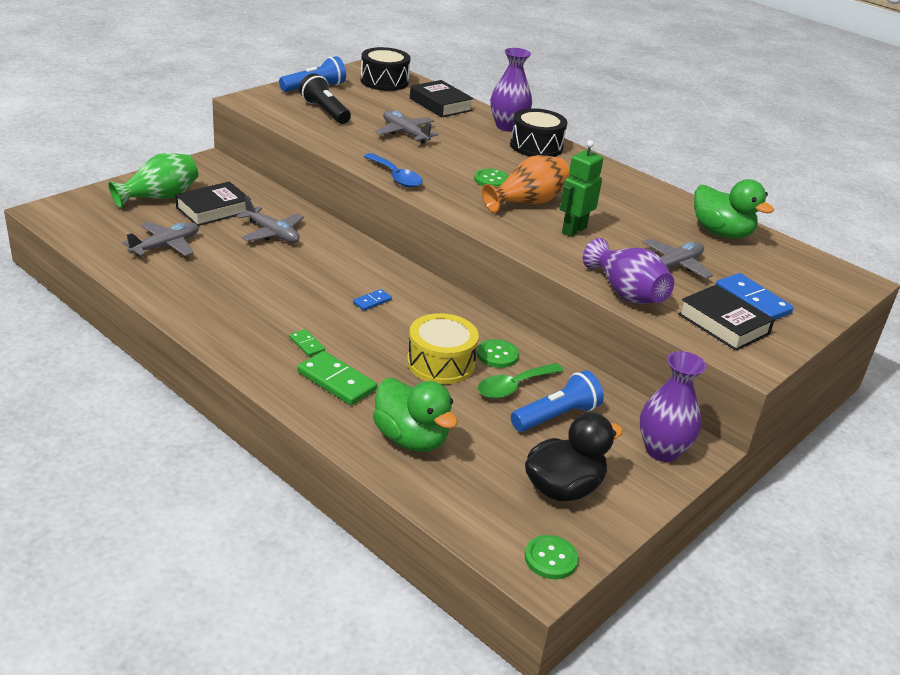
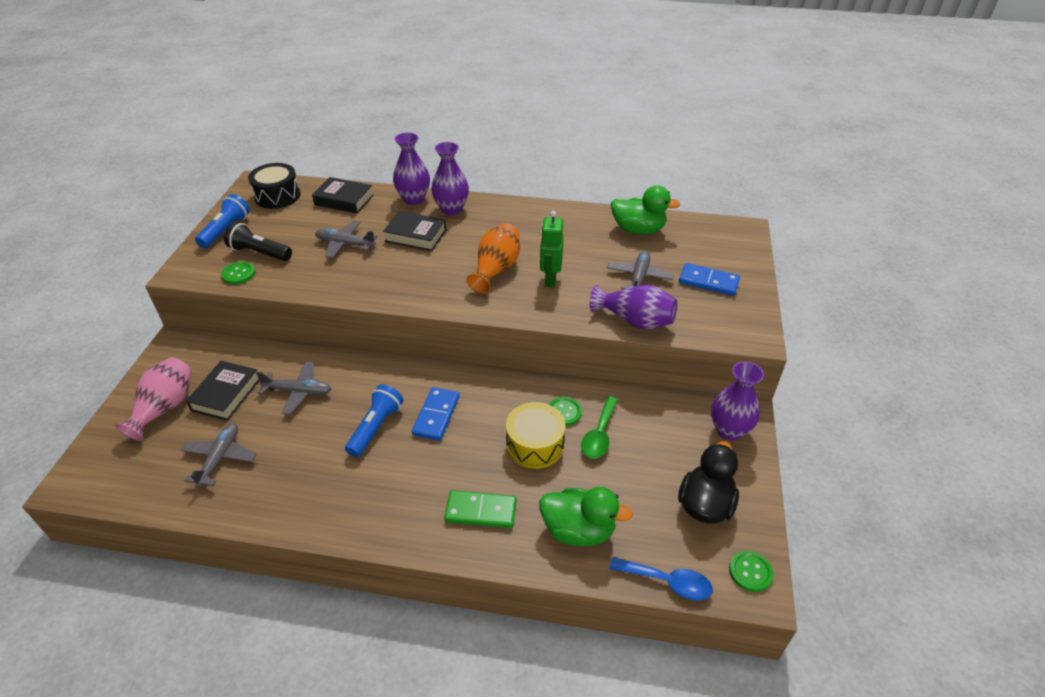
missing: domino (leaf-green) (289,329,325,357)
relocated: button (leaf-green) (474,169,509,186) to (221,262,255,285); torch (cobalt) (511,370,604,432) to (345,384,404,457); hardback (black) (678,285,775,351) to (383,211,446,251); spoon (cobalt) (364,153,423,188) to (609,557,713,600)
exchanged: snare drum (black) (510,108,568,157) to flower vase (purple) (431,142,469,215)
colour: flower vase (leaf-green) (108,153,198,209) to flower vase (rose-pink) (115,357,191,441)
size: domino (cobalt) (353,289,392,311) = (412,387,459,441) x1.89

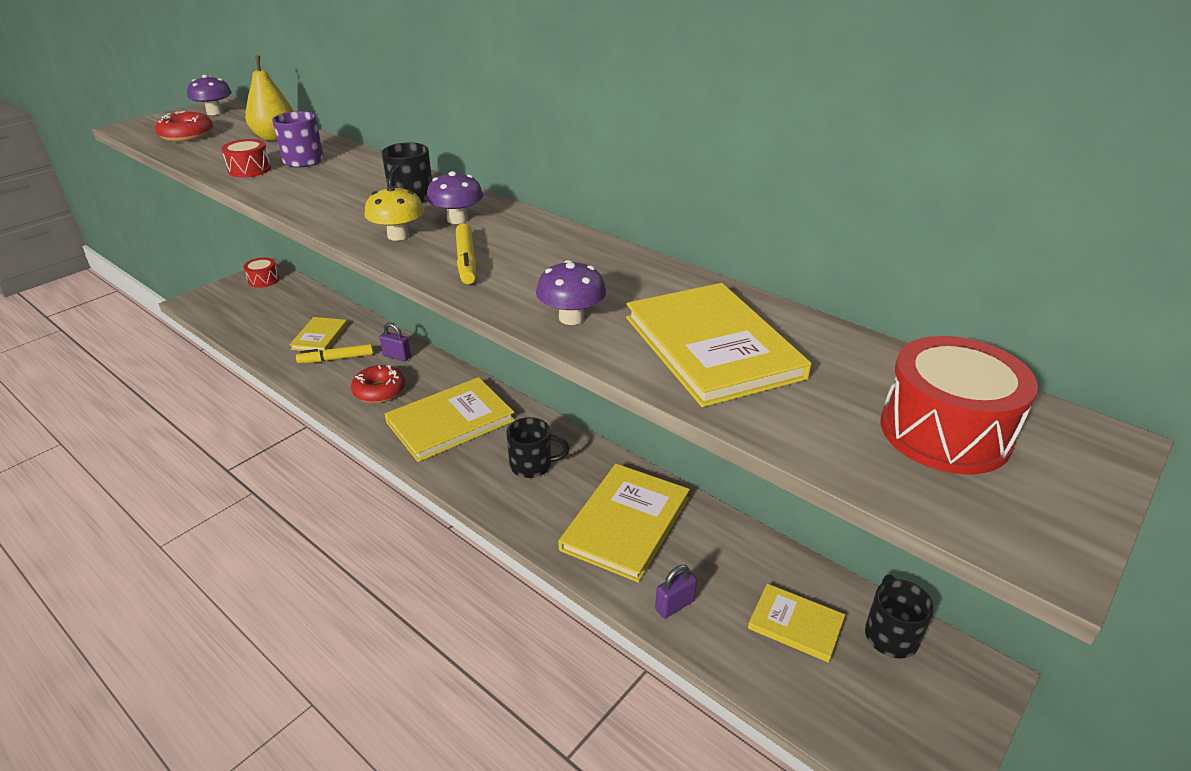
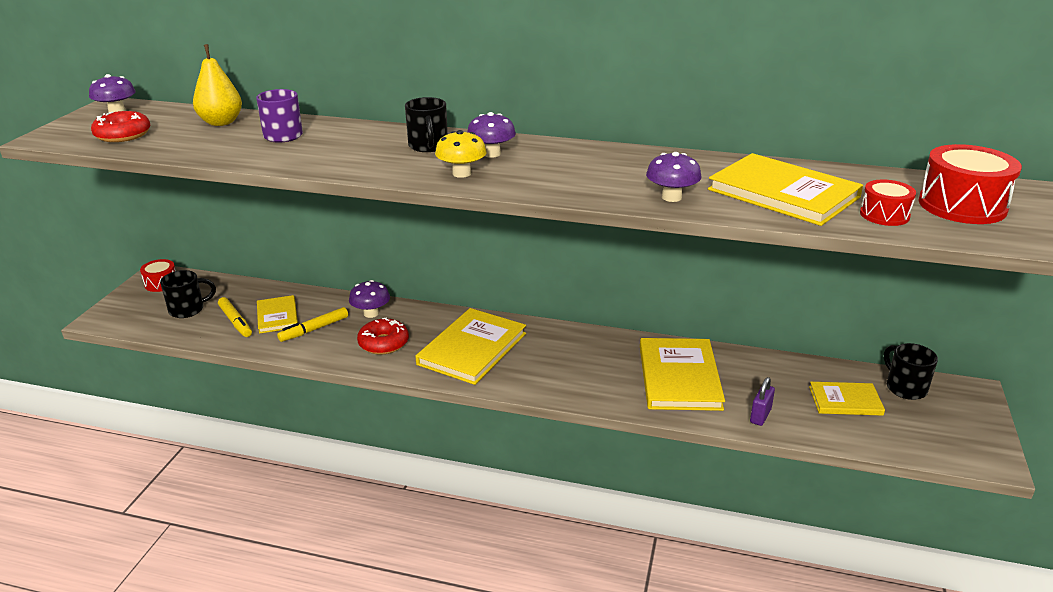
relocated: tea mug (black) (507,417,570,478) to (160,270,216,318); marker (yellow) (456,223,476,284) to (218,297,252,337); snare drum (red) (221,139,271,178) to (860,180,916,226)
exchanged: padlock (purple) (379,323,411,362) to mushroom (purple) (349,280,390,318)

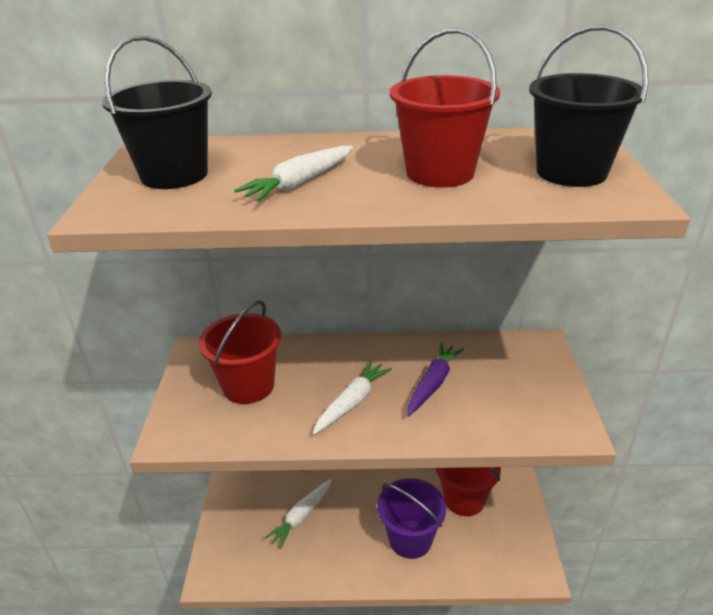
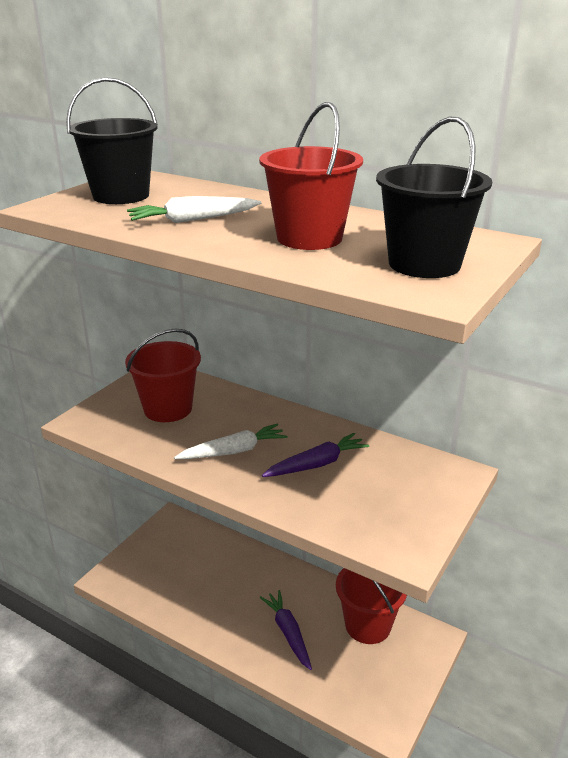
missing: carrot (snow-white) (264,479,332,549)
exchanged: pail (purple) (377,478,446,559) to carrot (purple) (260,590,312,670)

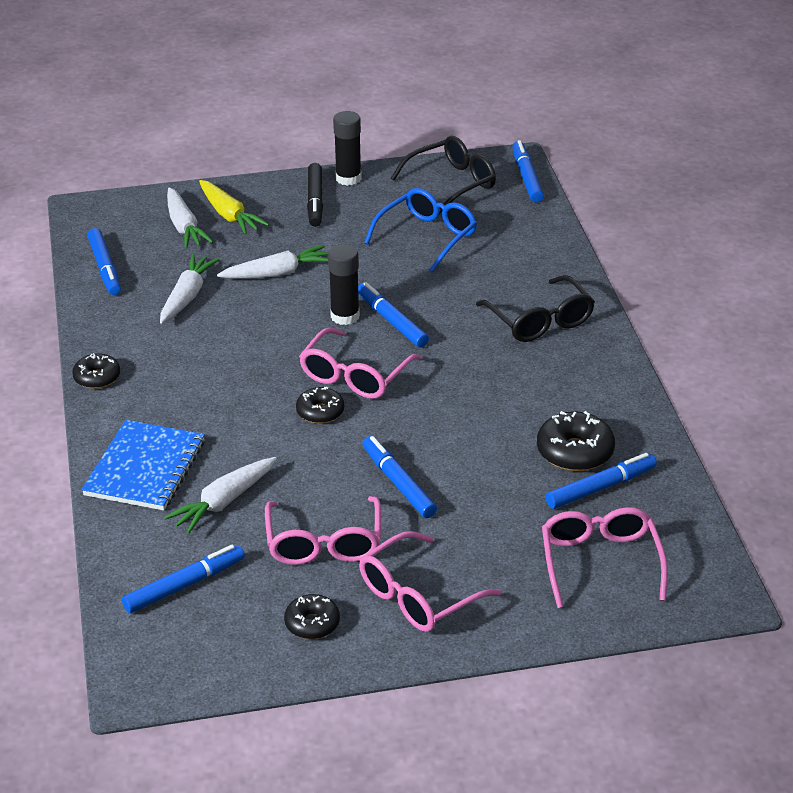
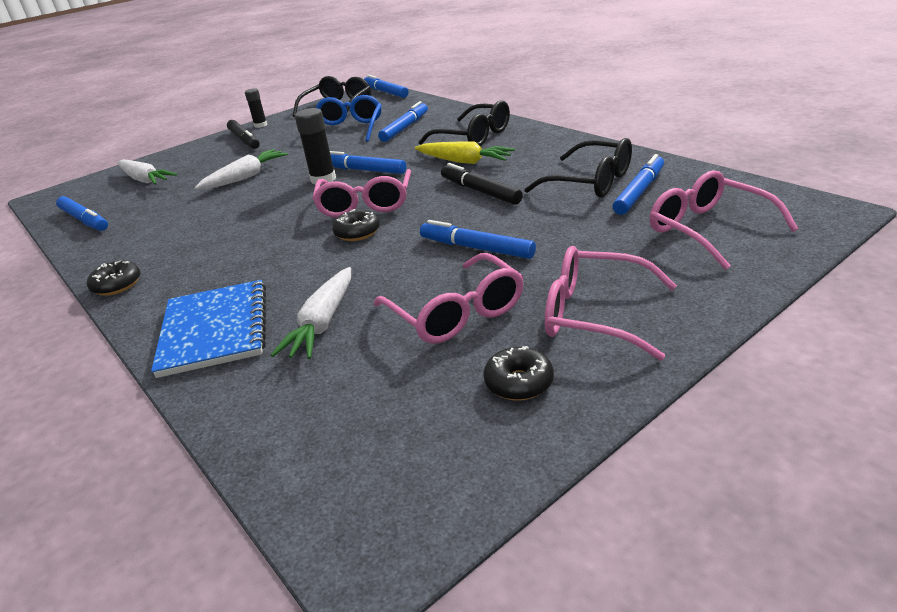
missing: carrot (snow-white) (160,254,220,324)
appeared: marker (black) (441,163,523,205)
relocated: marker (cobalt) (122,545,245,613) to (378,101,428,142); carrot (yellow) (199,180,269,235) to (415,141,515,164)
exchanged: doughnut (black) (537,411,615,471) to glasses (black) (524,138,632,197)
spun: glasses (rose-pink) (359,531,501,632) = (545,246,677,361) 90 degrees clockwise
size: stick of glue (black) (333,111,362,186) = (245,88,267,128) x0.64

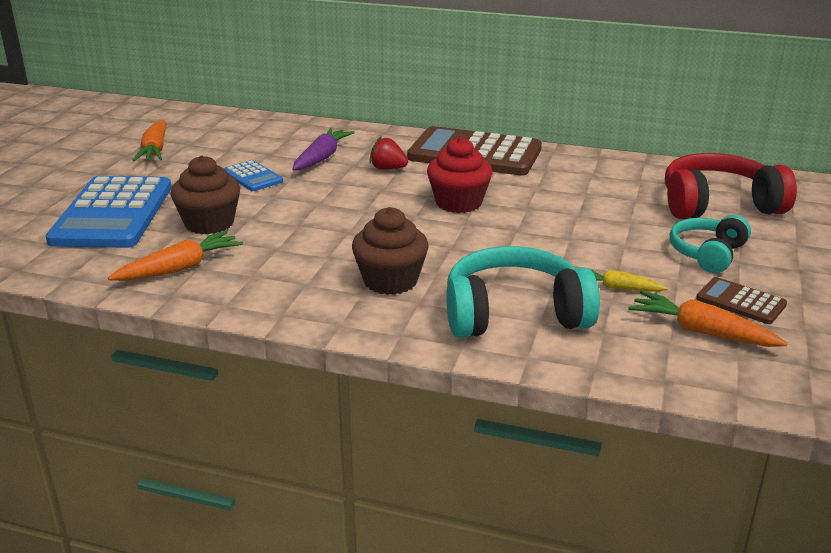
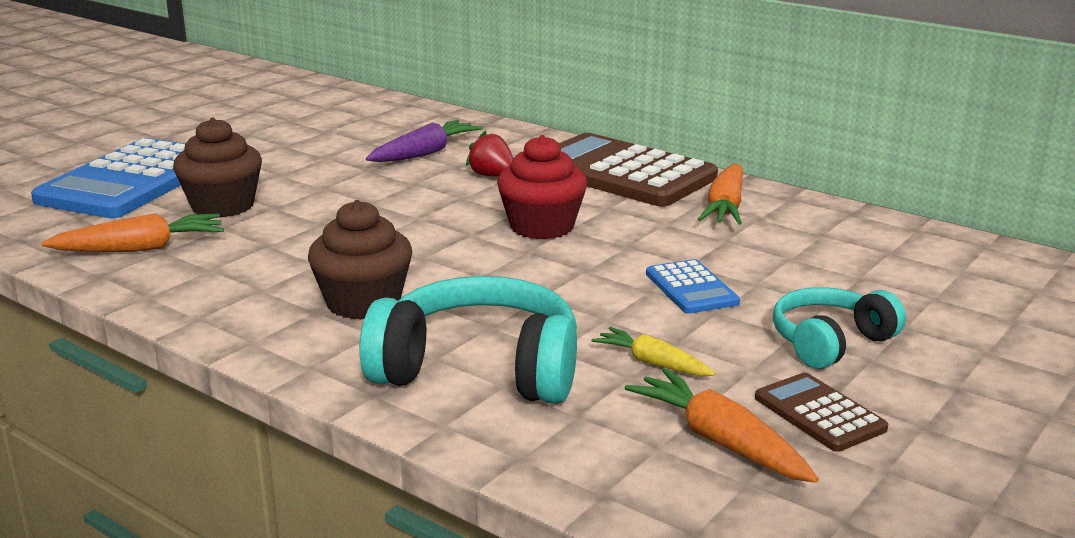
missing: headset (red) (665,153,797,219)
relocated: adding machine (cobalt) (224,160,283,191) to (646,259,740,314); carrot (orange) (132,119,167,161) to (698,164,743,225)

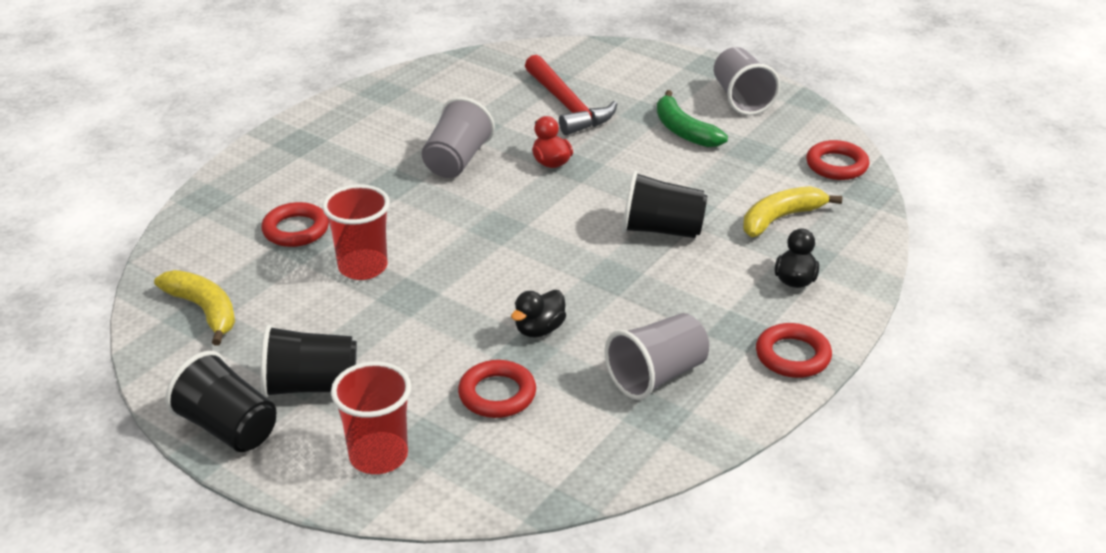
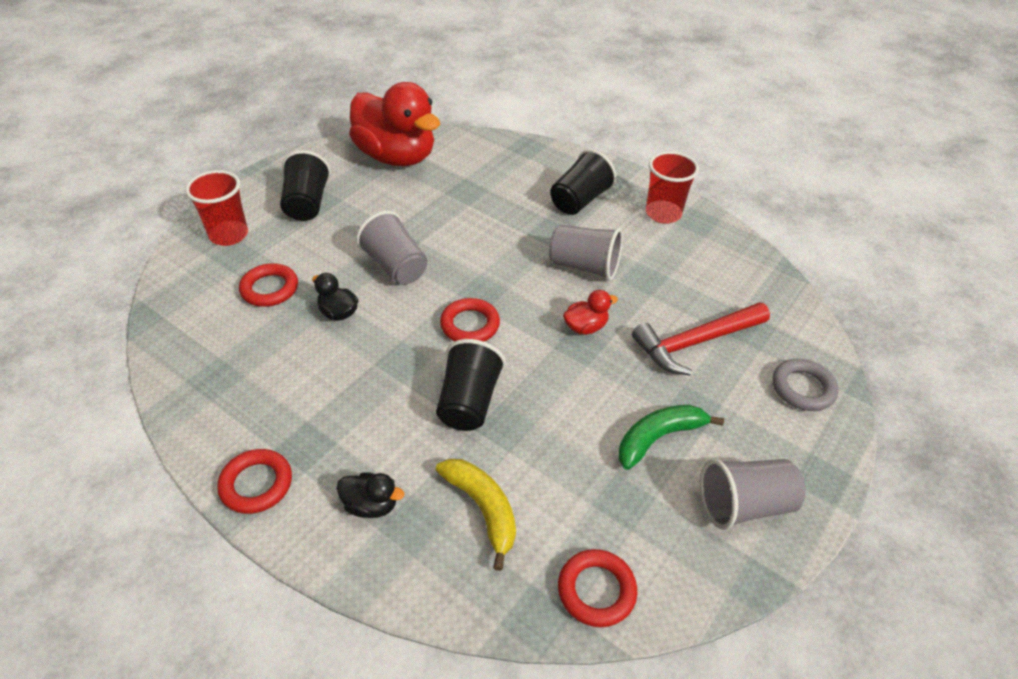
appeared: ring (grey) (773,359,838,411)
relocated: beaker (grey) (604,313,709,400) to (356,211,428,285); ring (red) (261,202,329,247) to (440,298,500,341); beaker (black) (165,351,276,452) to (551,149,617,215); beaker (red) (322,184,390,280) to (646,151,699,224)
exchanged: banana (yellow) (154,270,235,346) to rubber duck (red) (349,82,440,166)

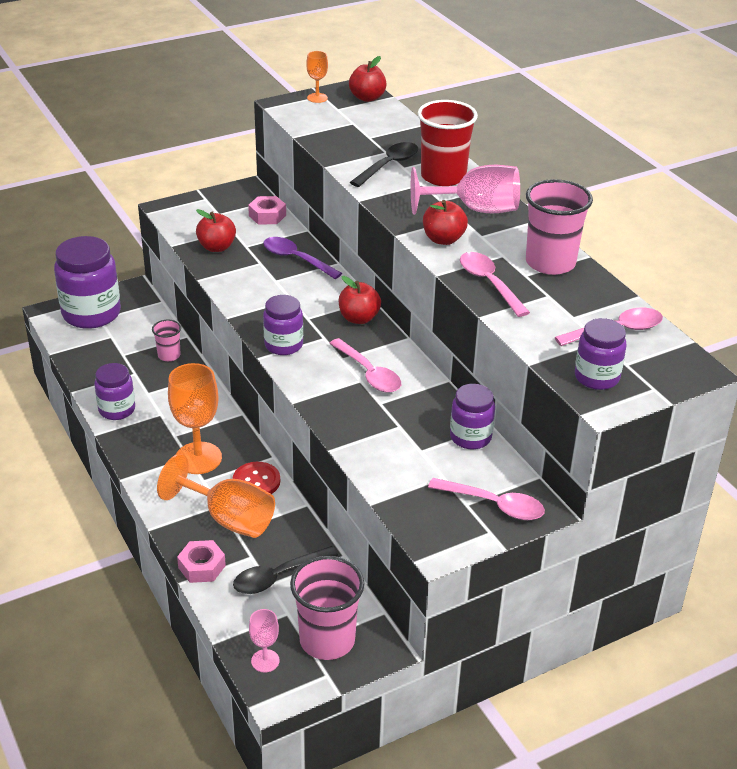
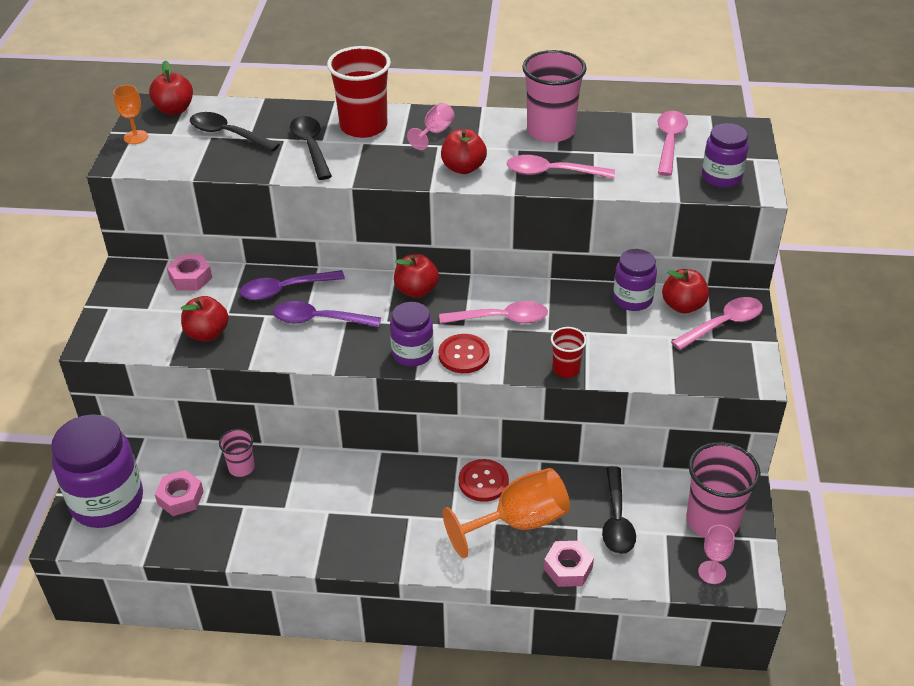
missing: jar (purple) (94,363,135,420); chalice (orange) (168,363,222,474)
appeared: nut (rose-pink) (155,470,204,516); spoon (black) (190,112,280,152); spoon (purple) (273,301,381,327); button (red) (439,334,489,373); beaker (red) (551,327,587,378); apple fruit (red) (662,269,709,314)
size: chalice (rose-pink) (411,165,520,215) = (407,103,455,150) x0.51

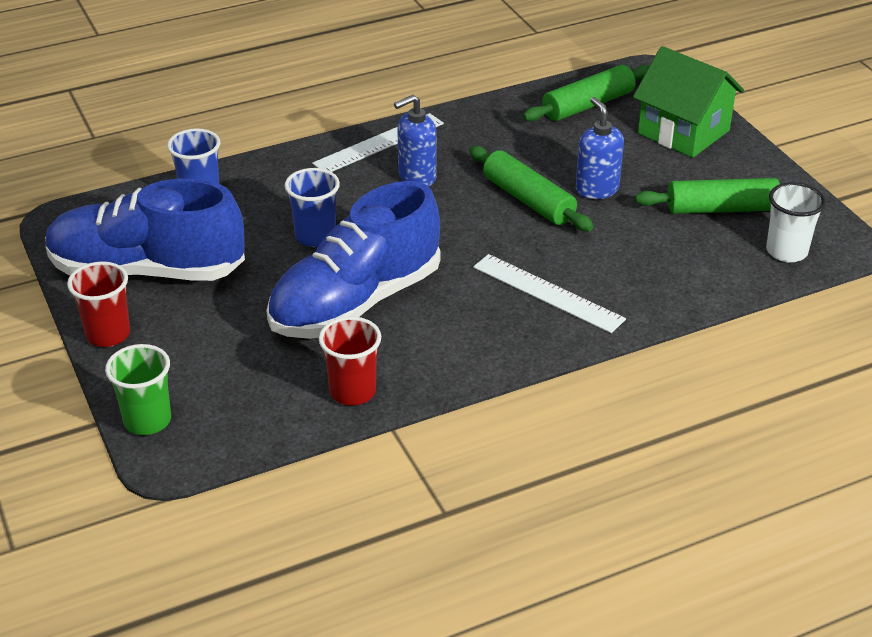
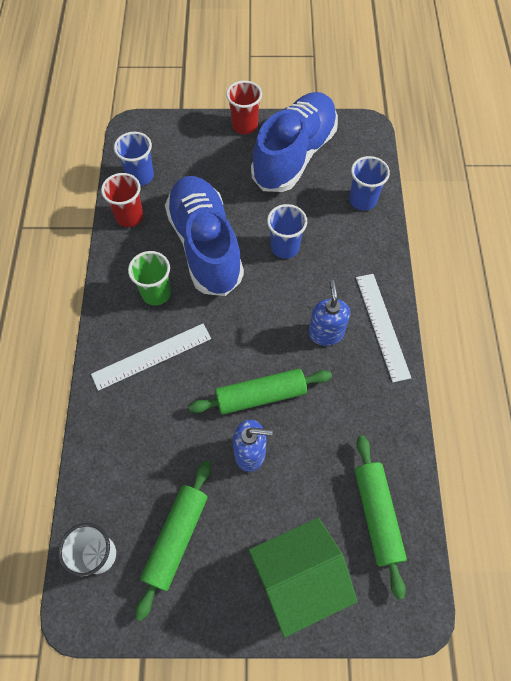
appeared: beaker (cobalt) (114,132,154,186)
relocated: beaker (leaf-green) (105,344,171,435) to (128,251,171,306)

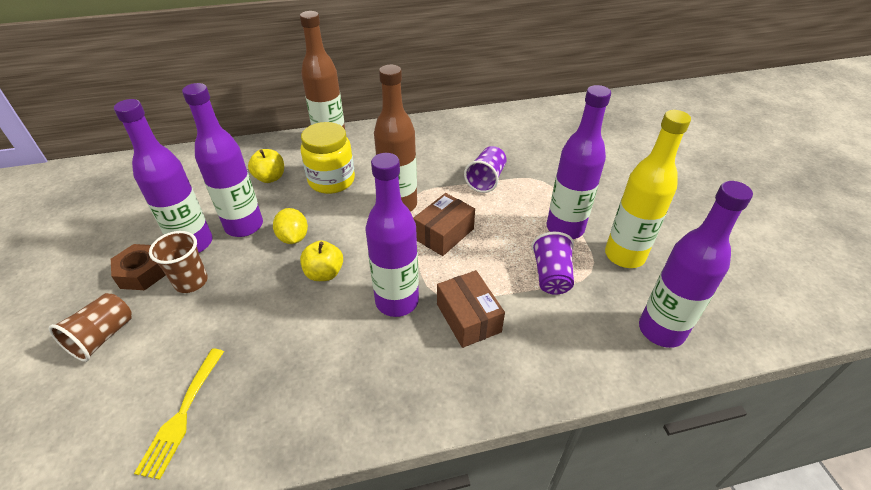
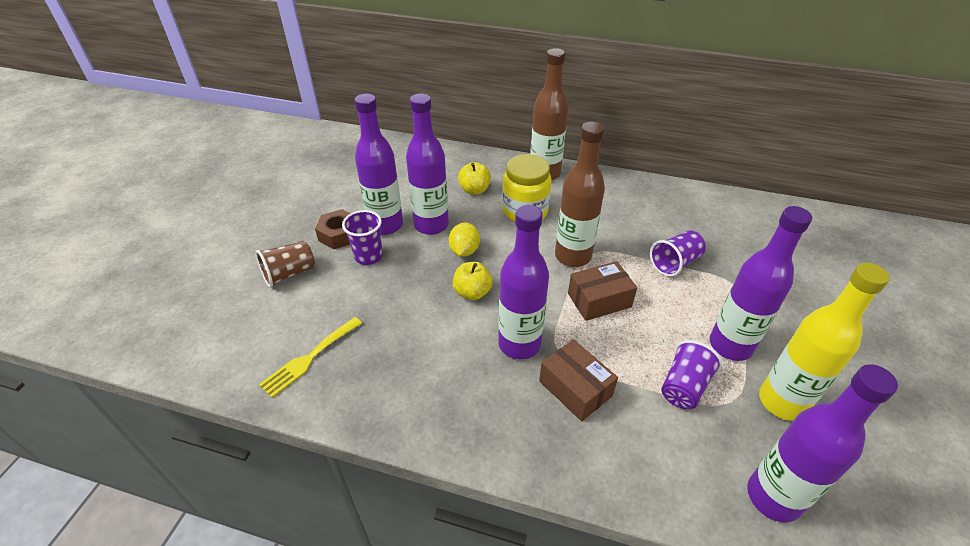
colour: beaker (dark brown) (149,231,208,293) to beaker (purple) (342,210,383,265)
spun: package (dark brown) (437,270,505,348) = (539,339,618,421) 45 degrees counterclockwise

